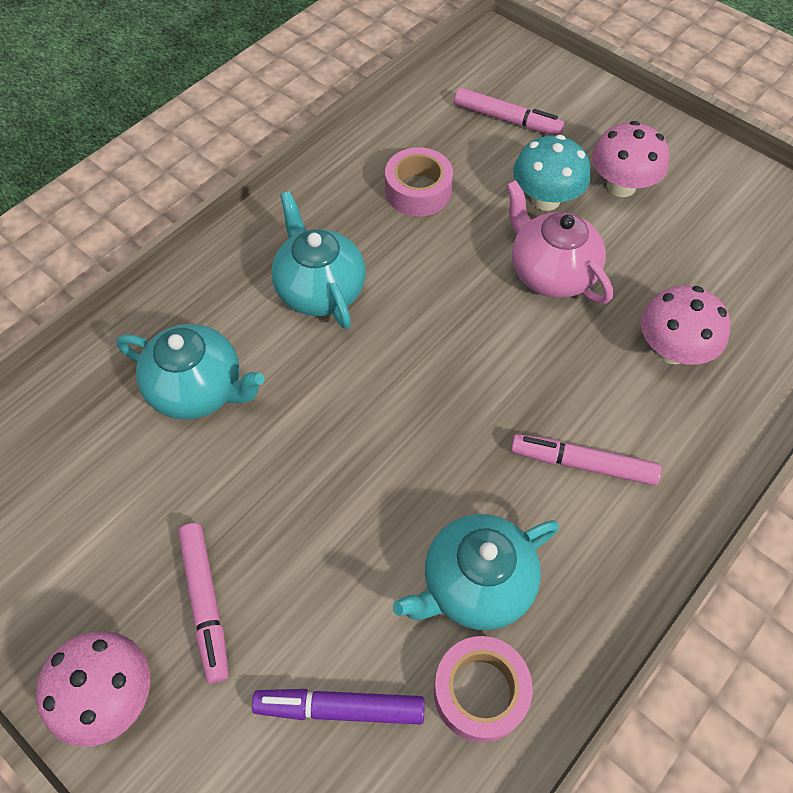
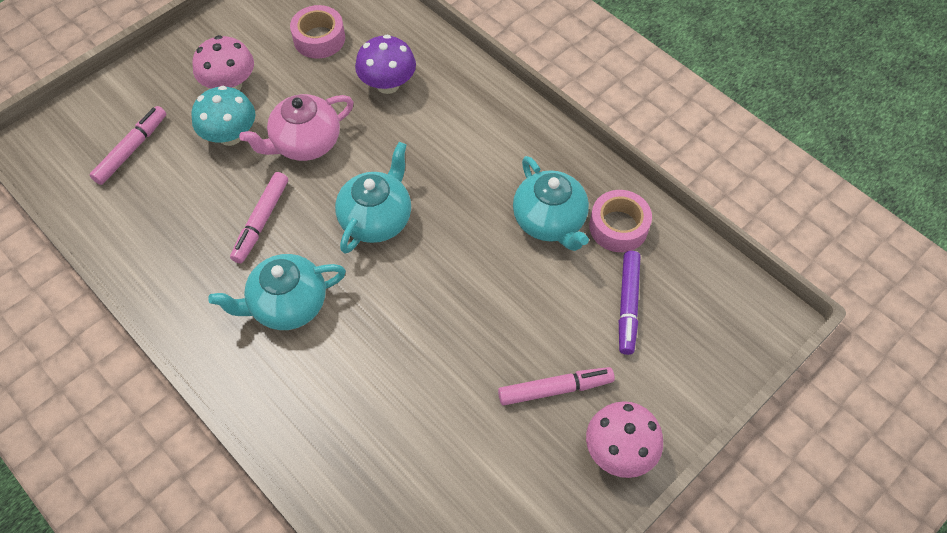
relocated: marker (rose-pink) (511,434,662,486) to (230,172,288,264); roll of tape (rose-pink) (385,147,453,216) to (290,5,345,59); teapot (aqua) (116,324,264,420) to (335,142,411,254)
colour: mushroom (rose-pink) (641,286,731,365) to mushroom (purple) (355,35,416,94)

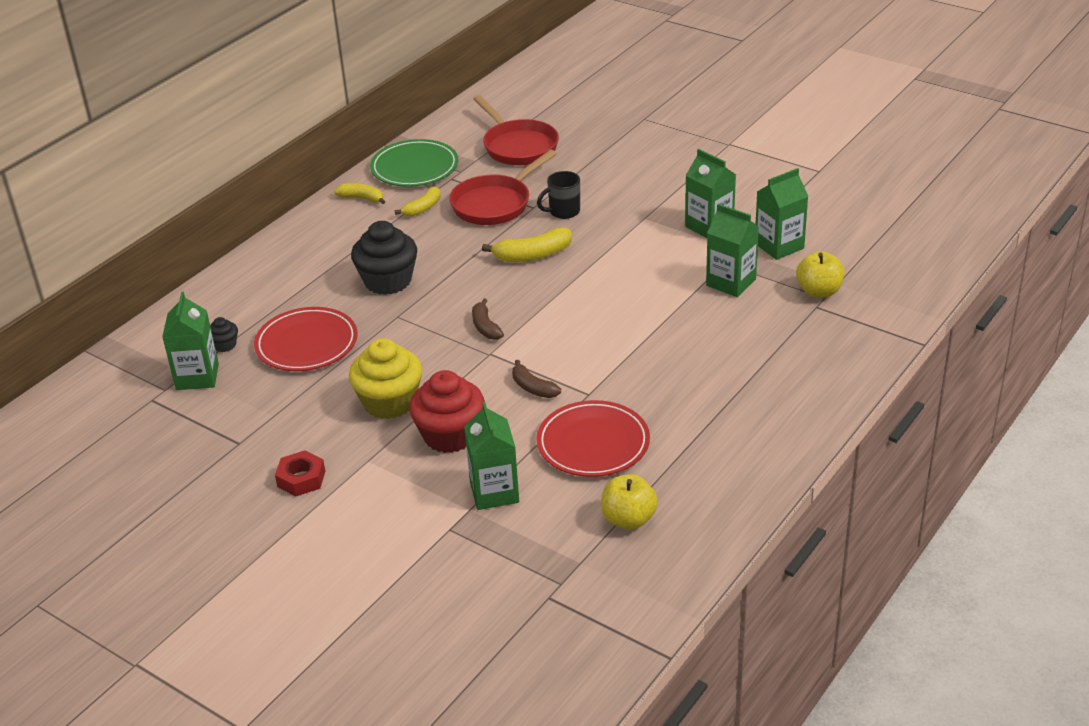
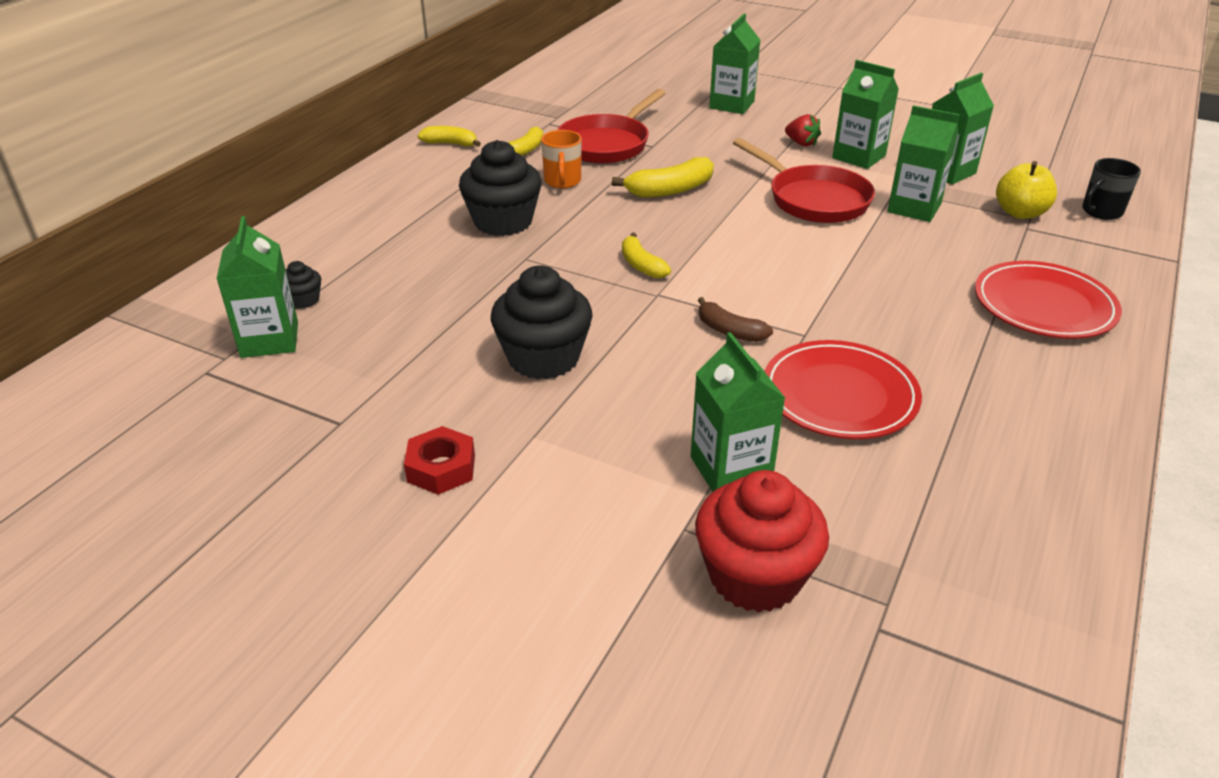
missing: dinner plate (leaf-green) (370,139,458,187); apple fruit (yellow) (601,474,658,529)
appeared: tea mug (orange) (541,130,582,188); carton (leaf-green) (709,13,760,114); strawberry (red) (785,114,821,146)
relocated: cupcake (red) (409,370,485,453) to (695,470,829,612); pan (red) (473,95,559,165) to (733,138,875,223); dinner plate (red) (254,307,358,371) to (975,261,1122,339); tea mug (black) (537,171,580,219) to (1082,158,1141,220)
colour: cupcake (yellow) (349,338,422,419) to cupcake (black) (491,266,593,380); banana (dark brown) (472,298,504,340) to banana (yellow) (622,233,671,278)

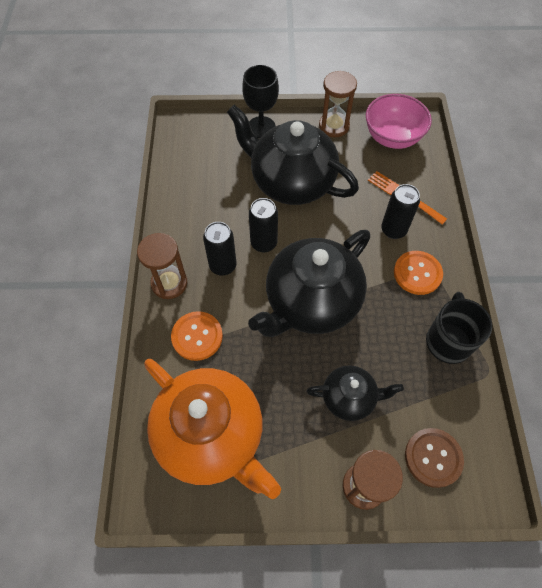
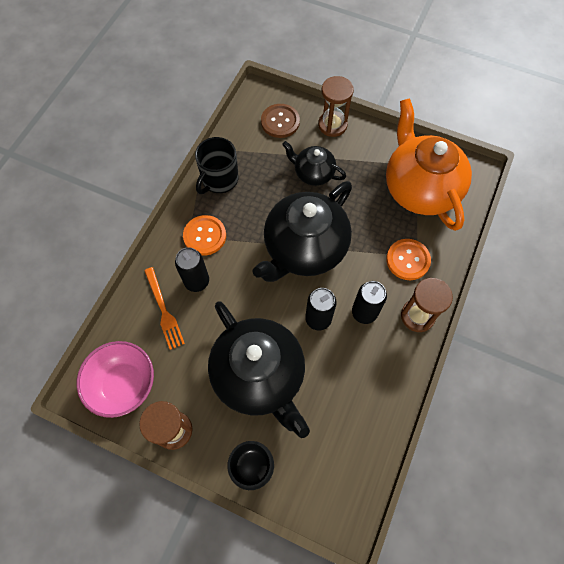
spun: teapot (black) (248,230,370,337) = (253,181,352,282) 150 degrees clockwise

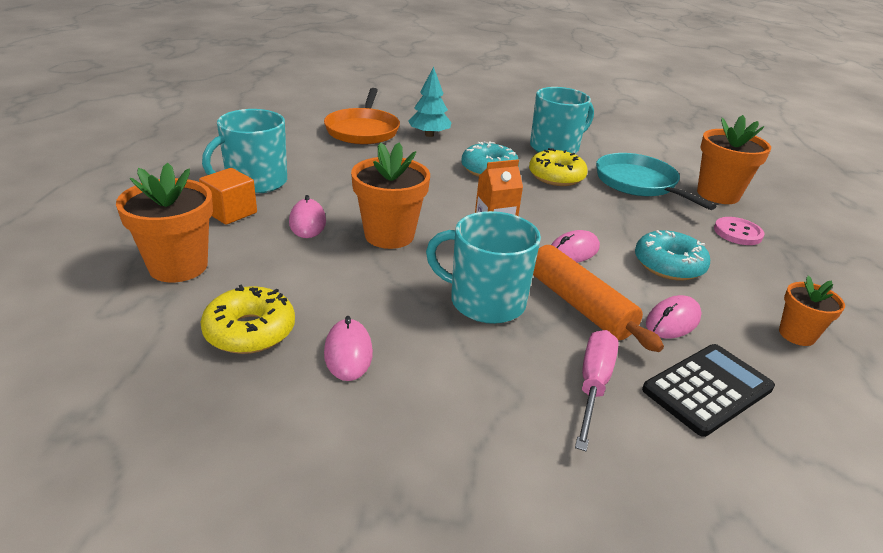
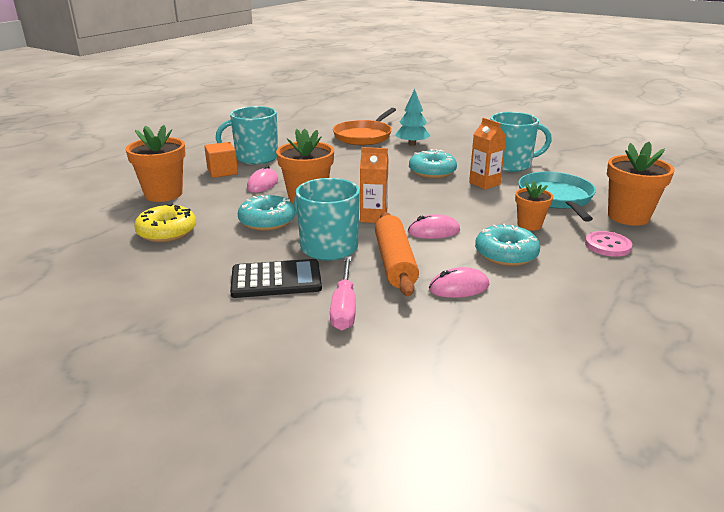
missing: computer mouse (rose-pink) (324,316,373,381)
appeared: doughnut (aqua) (238,195,295,231)
relocated: adding machine (black) (642,344,775,437) to (230,259,322,298); flower pot (orange) (779,275,845,346) to (515,181,553,231)
exchanged: doughnut (yellow) (529,148,588,186) to carton (orange) (469,118,506,189)
spun: screwdriver (rose-pink) (575,330,619,451) = (330,256,356,330) 135 degrees clockwise

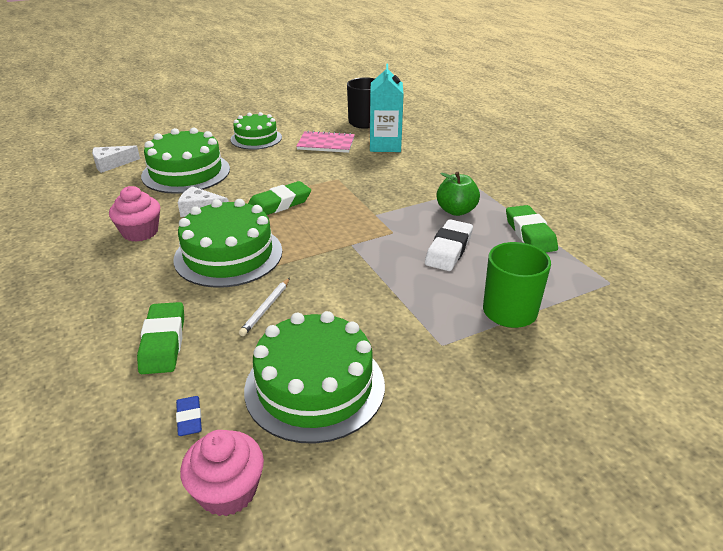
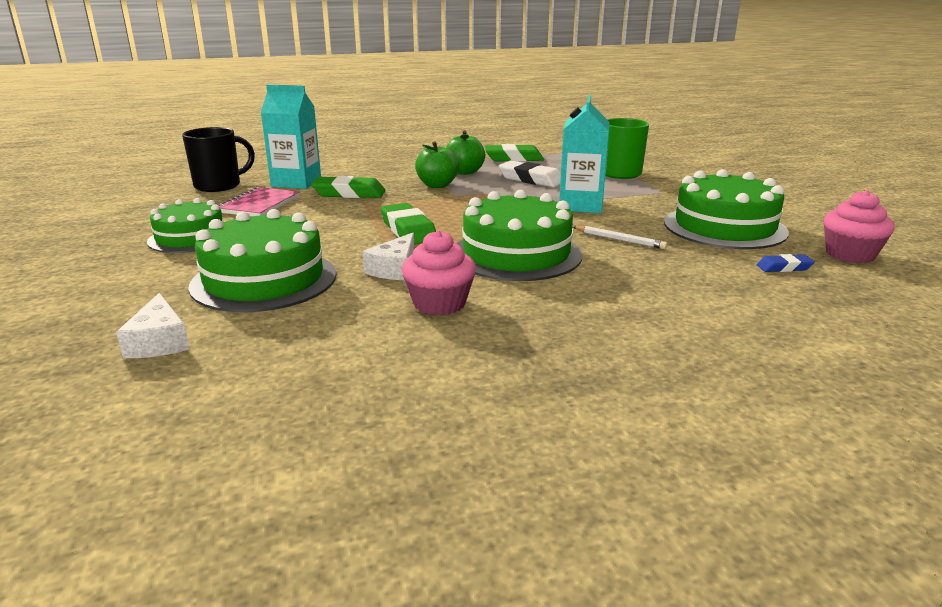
appeared: apple fruit (leaf-green) (415,141,459,188); carton (aqua) (559,95,610,213)
relocated: gum eraser (leaf-green) (137,302,184,374) to (311,176,385,198)

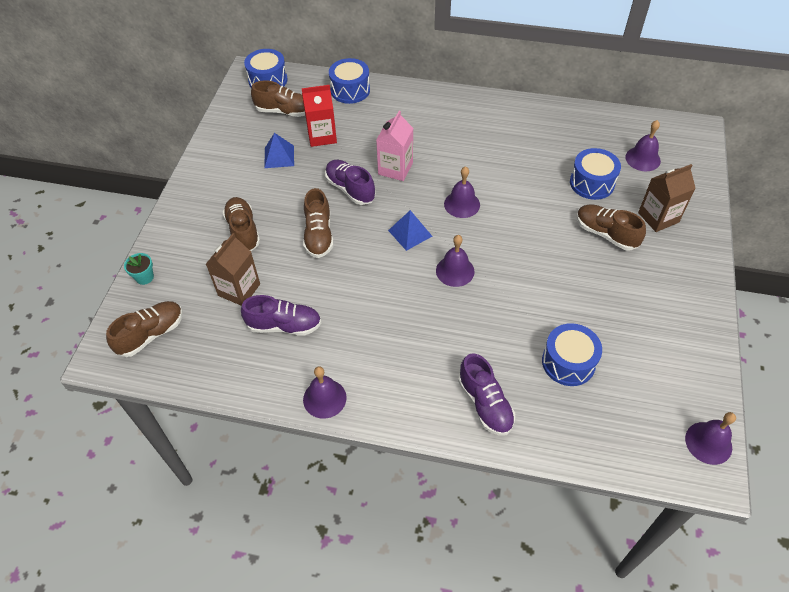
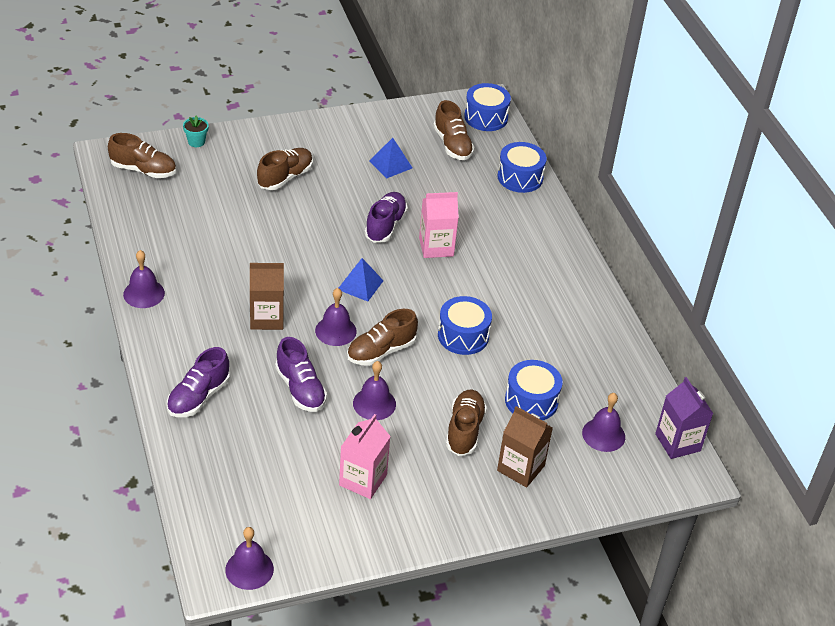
missing: carton (red) (302,85,337,147)
appeared: carton (rose-pink) (339,414,391,499); carton (purple) (655,377,714,459)
relocated: carton (dark brown) (206,233,260,306) to (250,263,284,330); sneaker (purple) (241,295,321,336) to (275,337,327,412); sneaker (dark brown) (303,188,333,258) to (347,309,418,366); bell (purple) (444,166,480,218) to (353,361,396,420); snare drum (cobalt) (542,323,602,386) to (438,296,492,355)

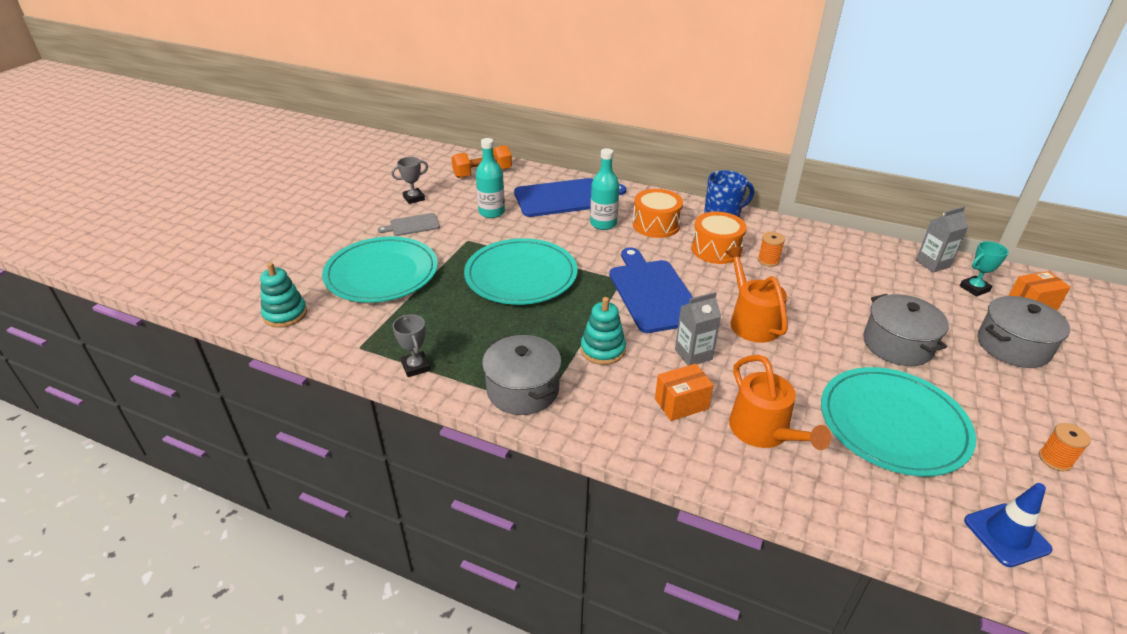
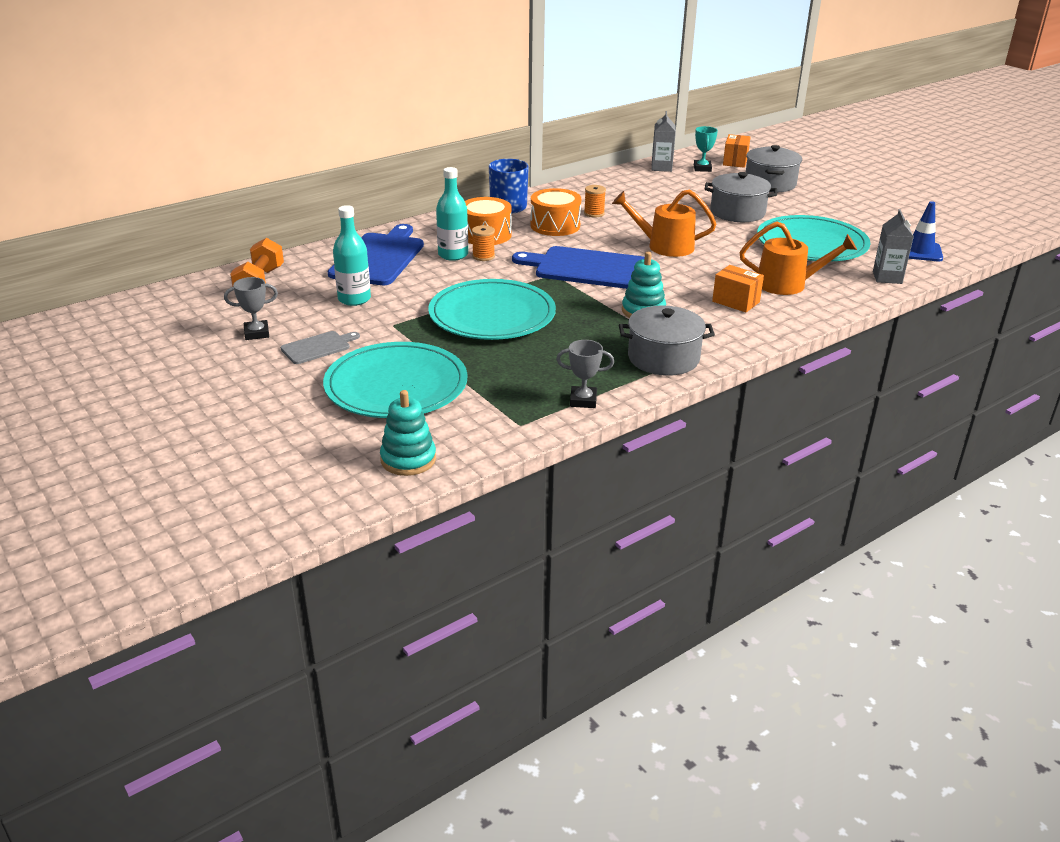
relocated: spool (orange) (1039,423,1091,471) to (472,225,495,261); carton (grey) (675,292,721,366) to (873,209,914,284)
spun: trophy (grey) (392,157,428,204) = (224,277,278,340) 75 degrees clockwise; cutting board (grey) (378,213,440,236) = (280,331,360,364) 135 degrees counterclockwise; package (orange) (655,364,714,421) = (712,265,764,312) 60 degrees counterclockwise

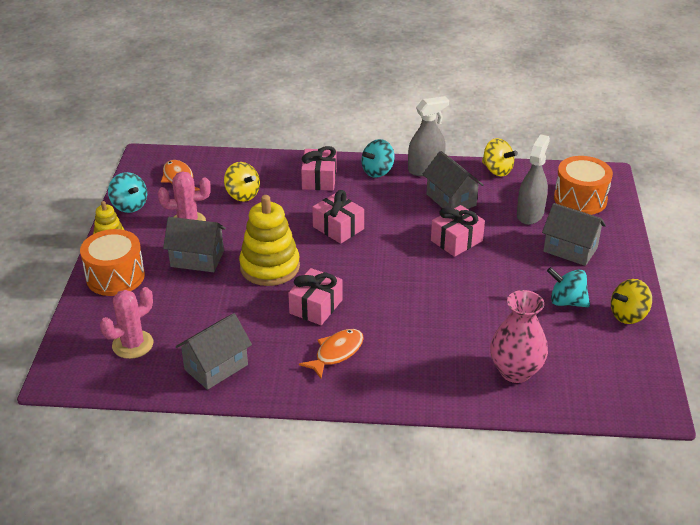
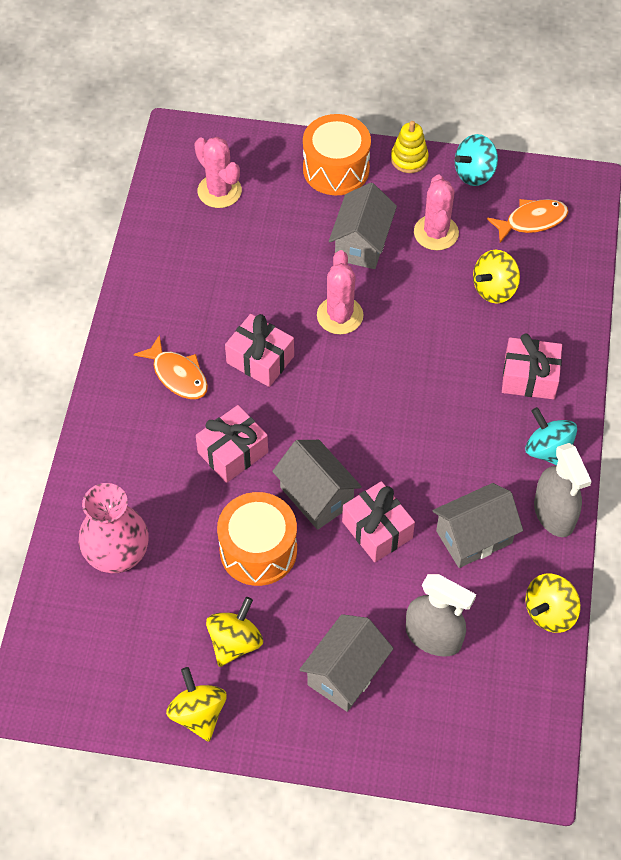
relocated: wrapped gift (rose-pink) (312,190,364,244) to (196,405,268,483); snare drum (orange) (554,156,613,215) to (217,492,297,586); toy house (grey) (176,313,252,390) to (272,440,362,530)
exchanged: ring stacker (yellow) (239,195,300,286) to saguaro cactus (rose-pink) (317,250,364,334)
colour: whirligig (aqua) (547,267,590,307) to whirligig (yellow) (206,597,263,667)

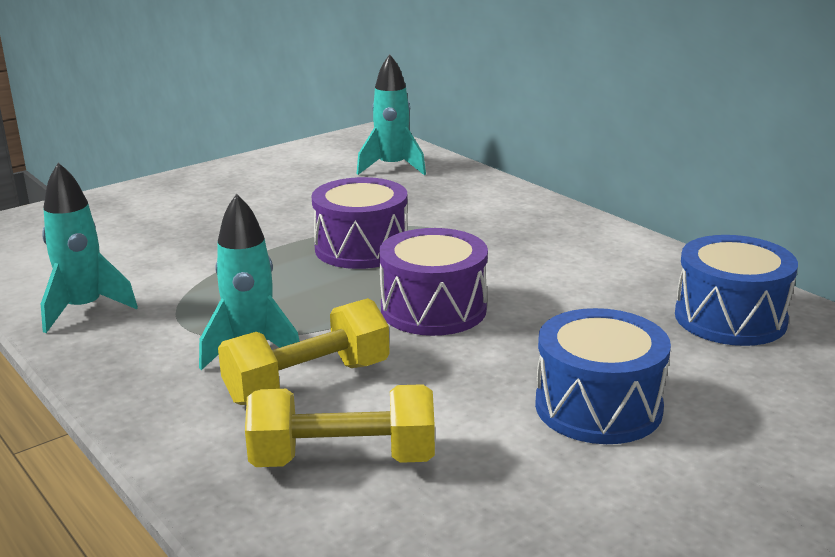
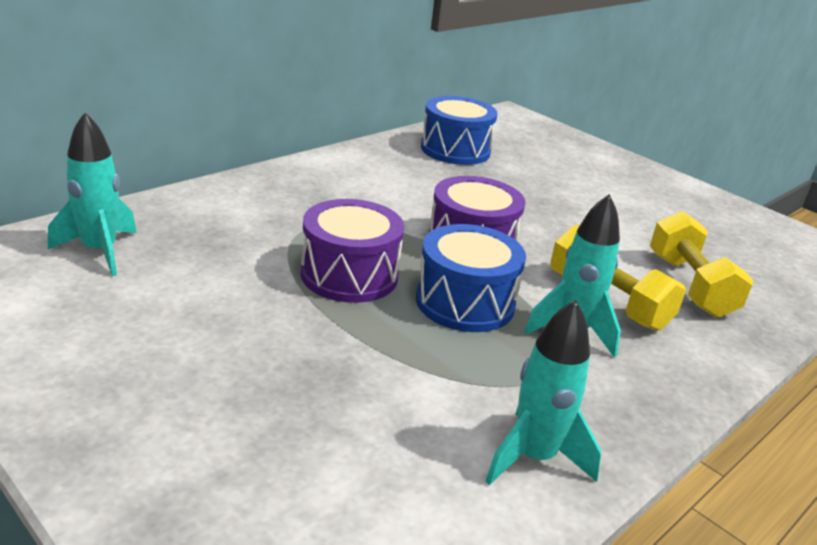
relocated: snare drum (cobalt) (535,308,671,444) to (416,224,526,332)

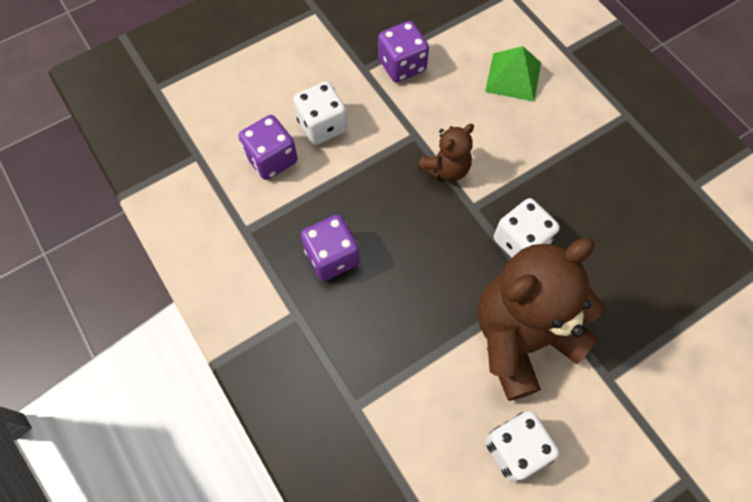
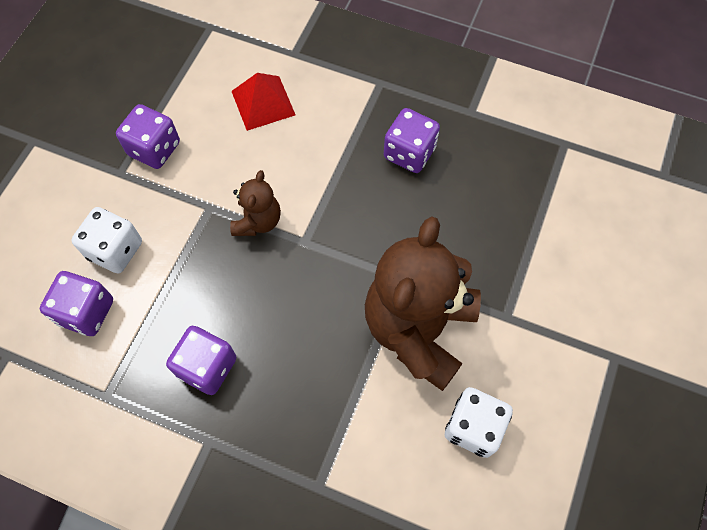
missing: die (snow-white) (494,198,560,258)
appeared: die (purple) (384,108,440,173)
colour: pyramid (leaf-green) (485,46,541,102) to pyramid (red) (232,73,295,131)

